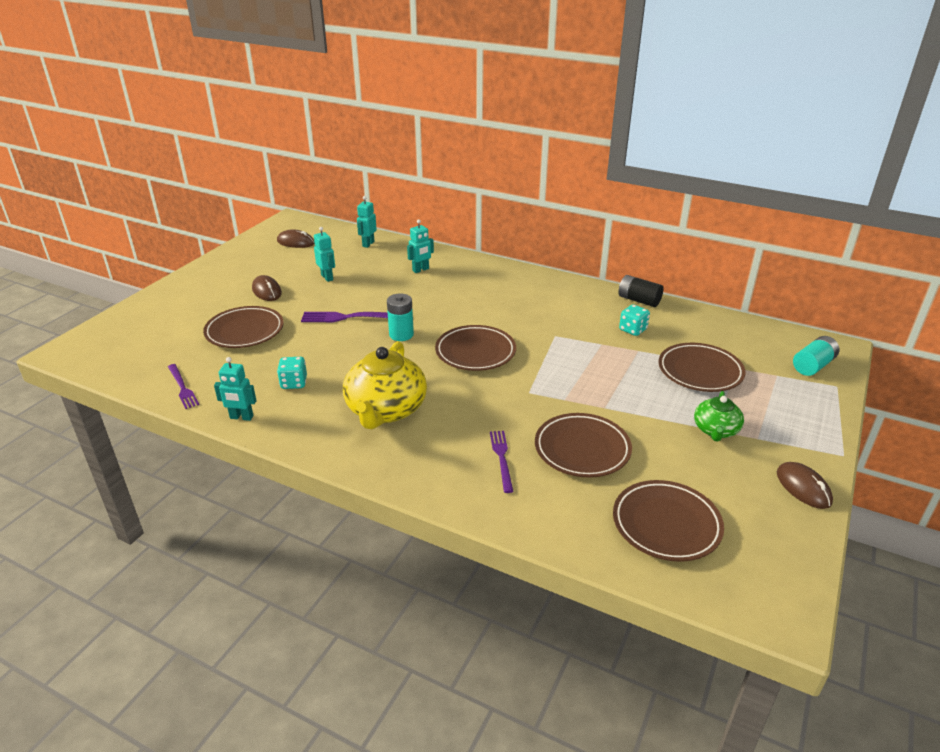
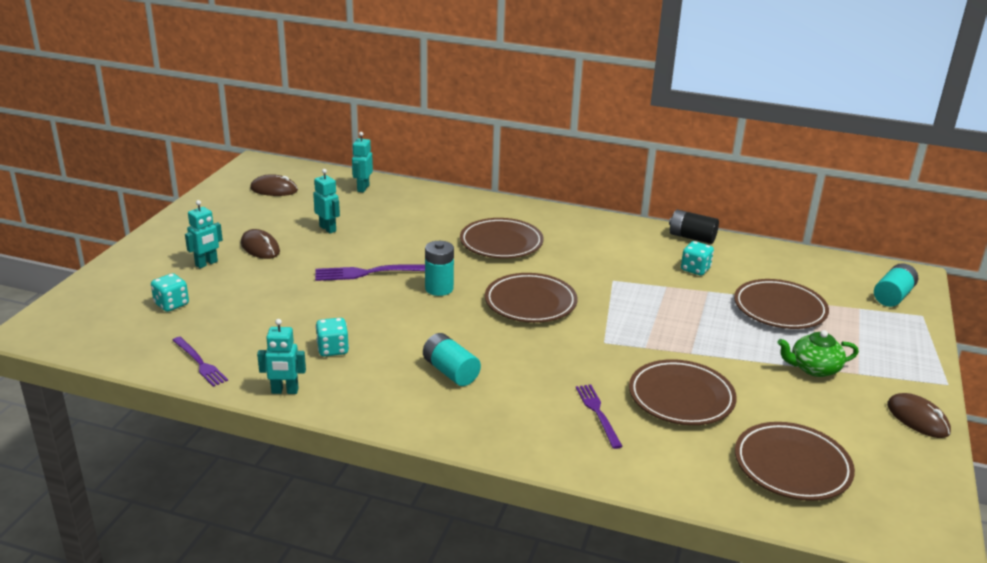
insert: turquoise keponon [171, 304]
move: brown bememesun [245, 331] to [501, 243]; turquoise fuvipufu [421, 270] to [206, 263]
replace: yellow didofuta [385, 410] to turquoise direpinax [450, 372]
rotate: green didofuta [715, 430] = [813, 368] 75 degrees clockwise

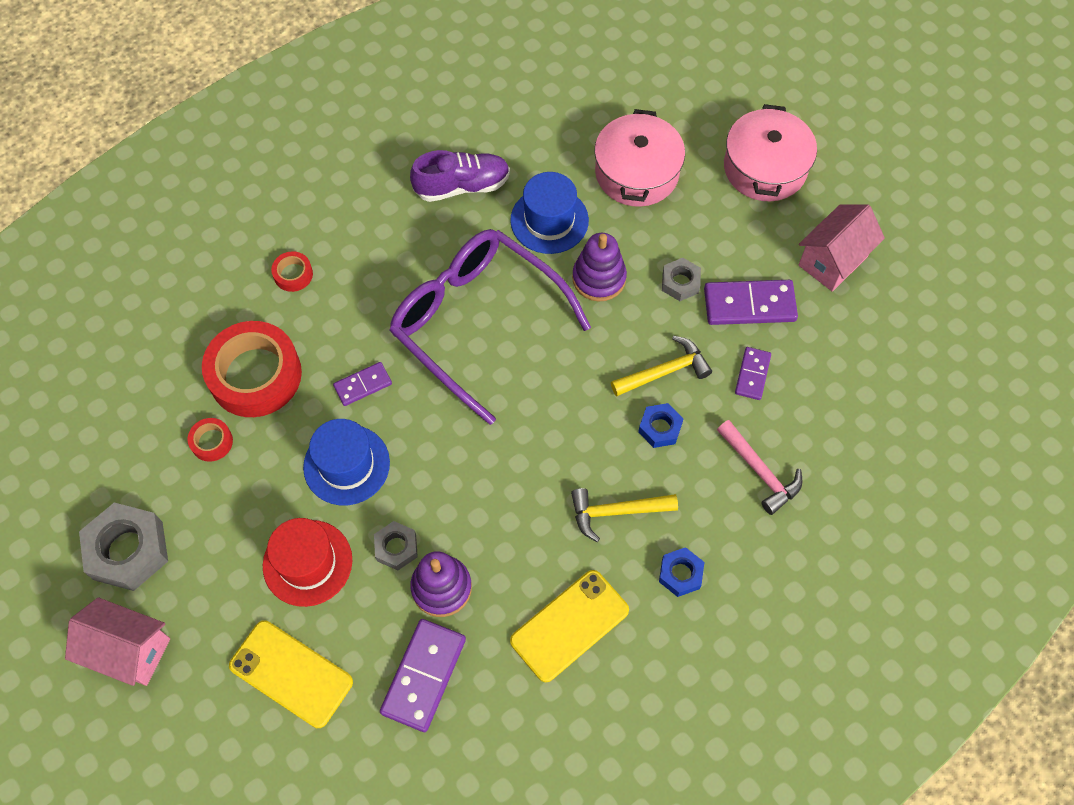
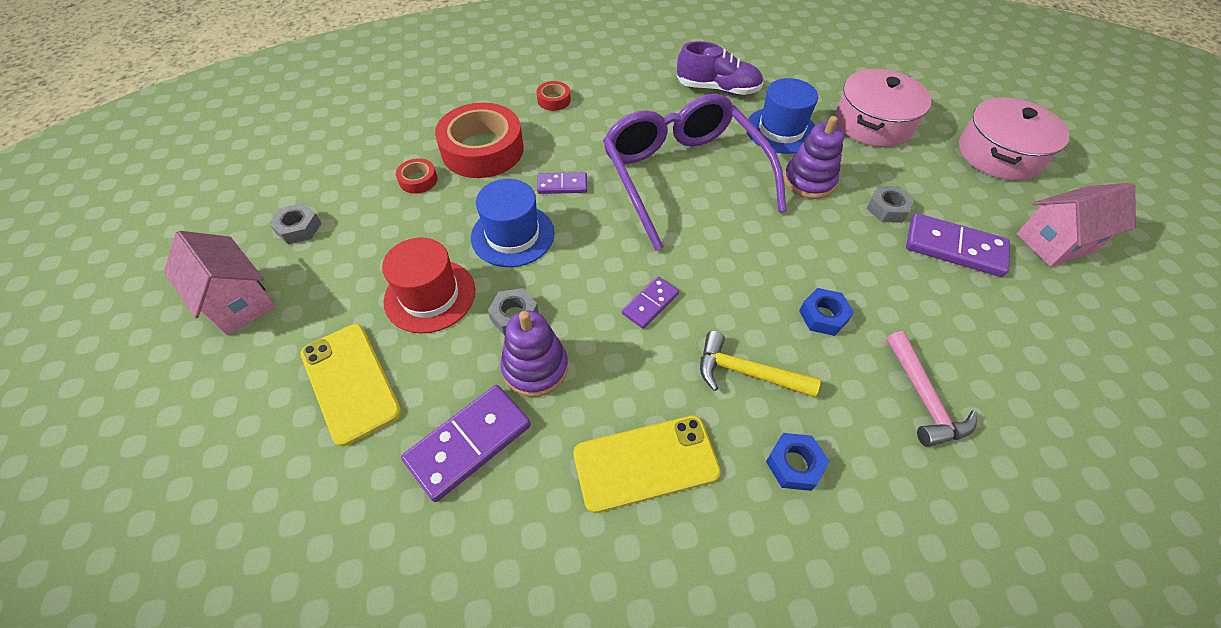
delete: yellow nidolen [664, 371]
move: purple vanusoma [752, 374] to [650, 304]
resize: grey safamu [128, 550] = [299, 228] x0.55

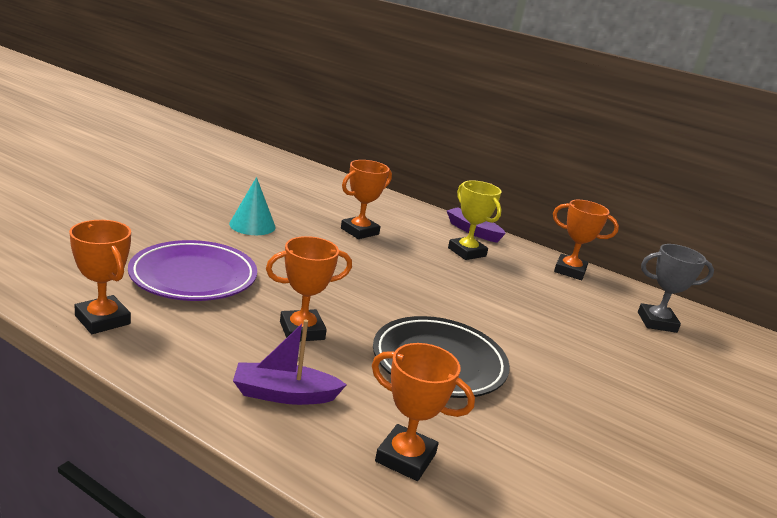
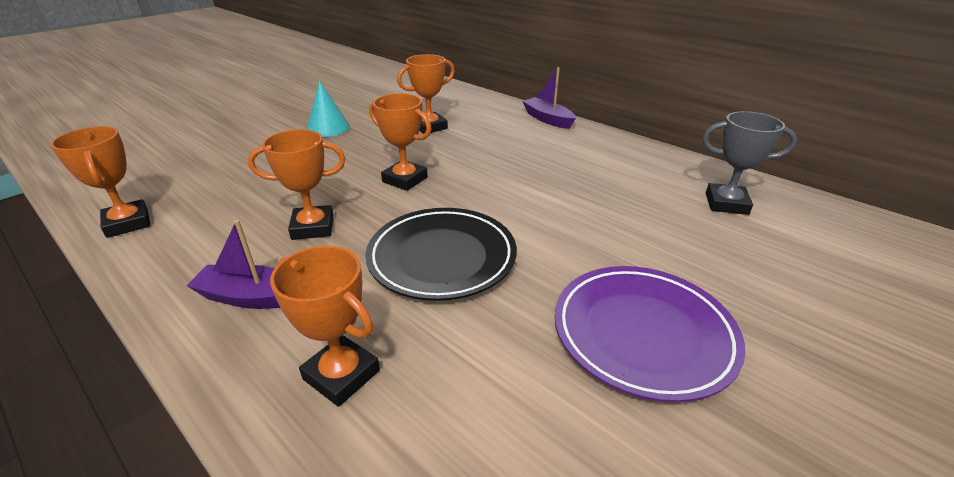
delete: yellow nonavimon [467, 252]
move: purple bememesun [193, 277] to [643, 334]; orange nonavimon [570, 271] to [405, 180]

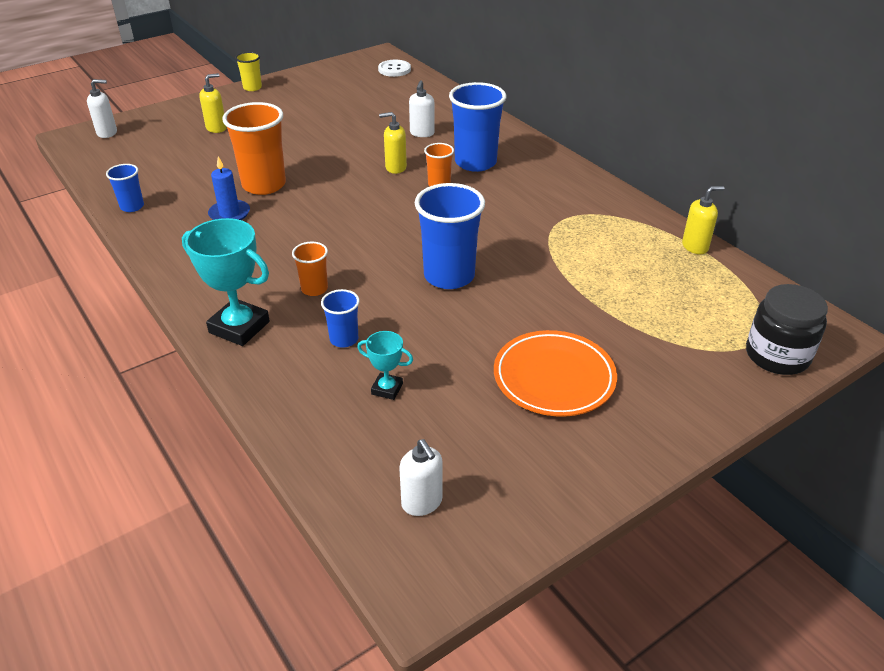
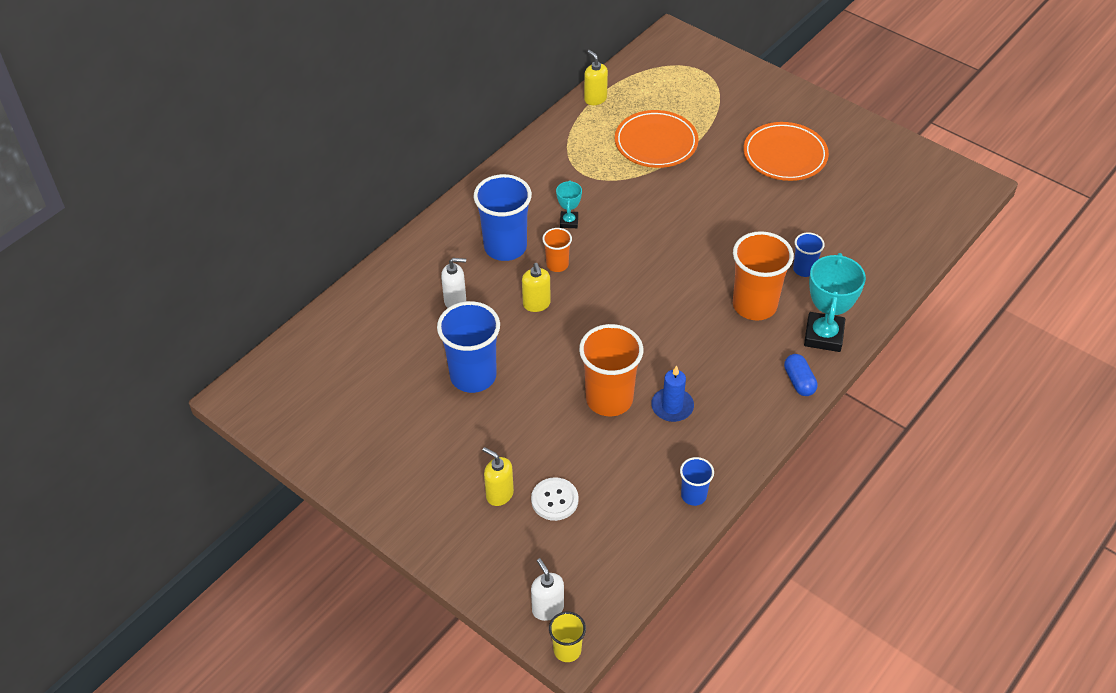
delete: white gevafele [422, 502]; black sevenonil [777, 355]
insert: orange bememesun [656, 143]; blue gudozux [799, 381]
move: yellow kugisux [252, 87] to [567, 650]; turquoise nonavimon [387, 389] to [569, 222]; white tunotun [394, 69] to [554, 500]; blue kugisux [449, 276] to [473, 376]
resize: orange kugisux [314, 289] = [754, 305] x1.94

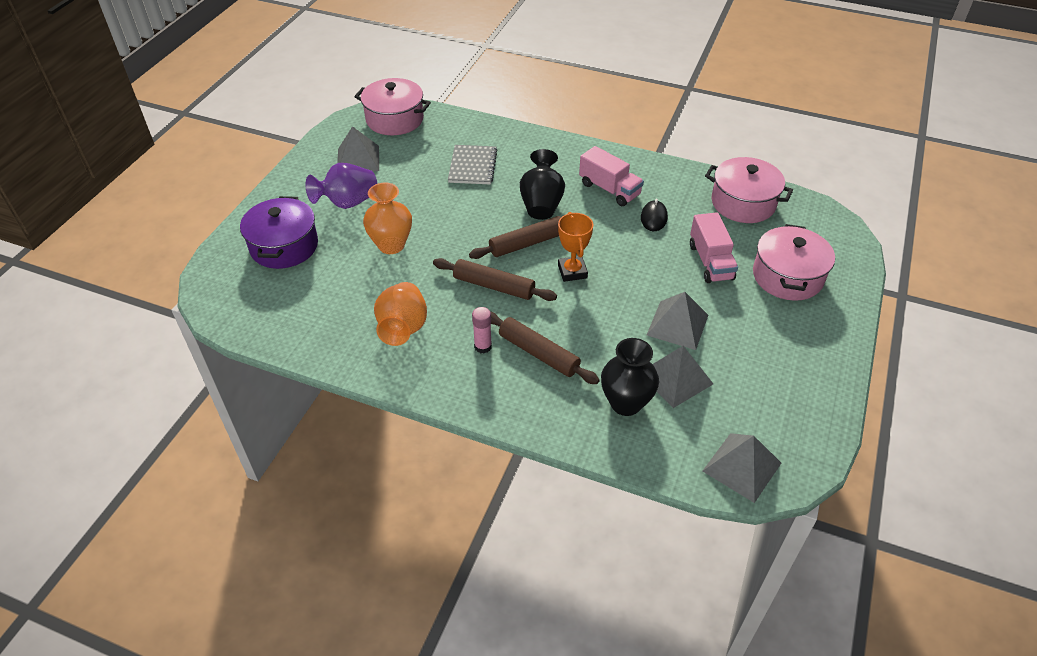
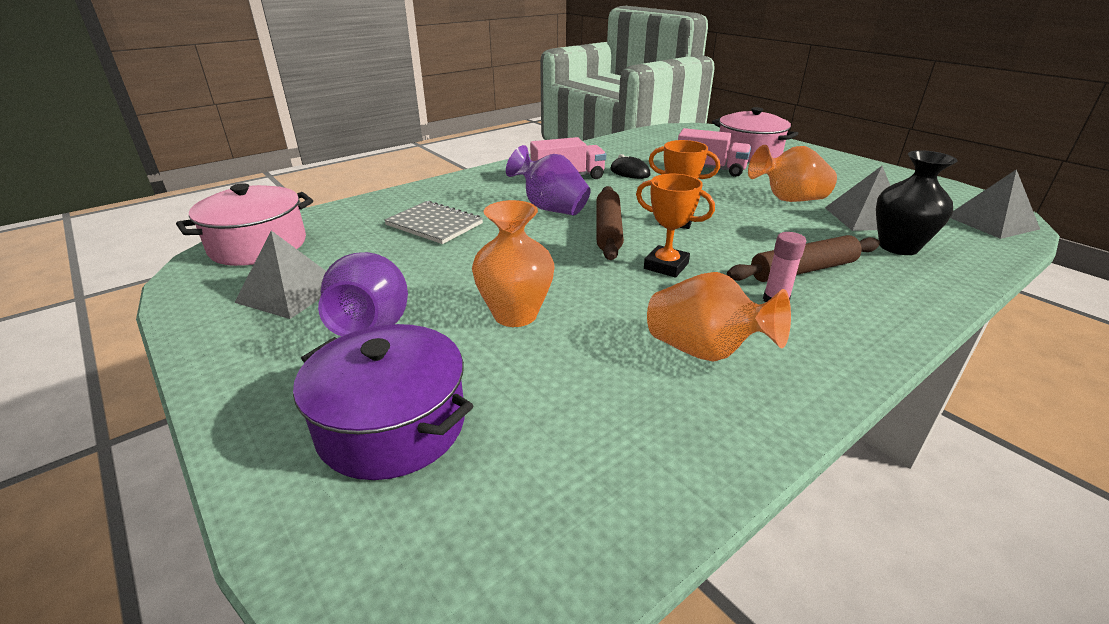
delete: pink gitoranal [743, 203]
replace: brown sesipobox [494, 286] to orange nonavimon [666, 266]; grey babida [677, 325] to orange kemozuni [788, 199]
recolor: black kemozuni [541, 203] to purple kemozuni [550, 208]

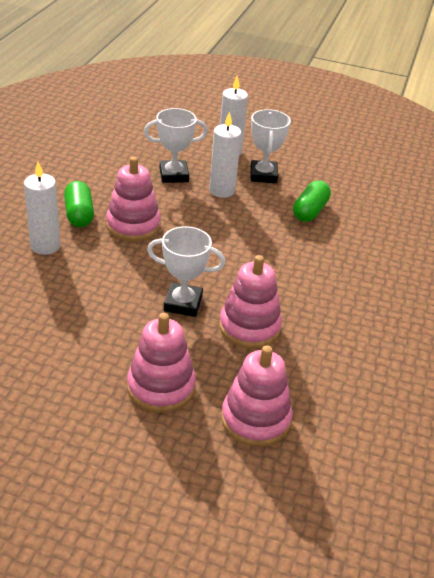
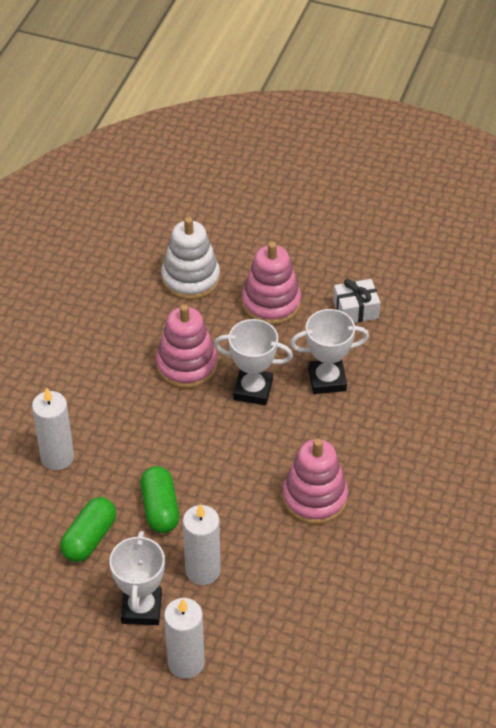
insert: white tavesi [355, 310]
move: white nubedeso [45, 246] to [57, 457]; green gudozux [79, 214] to [160, 508]; white nonavimon [174, 175] to [327, 380]
recolor: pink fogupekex [255, 419] to white fogupekex [190, 278]

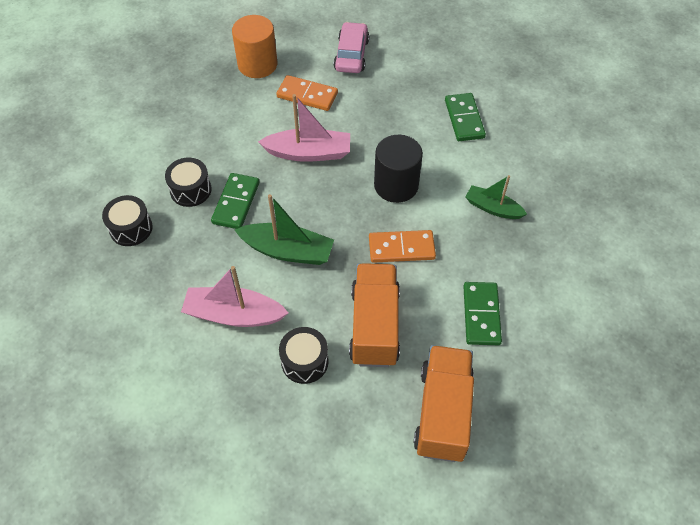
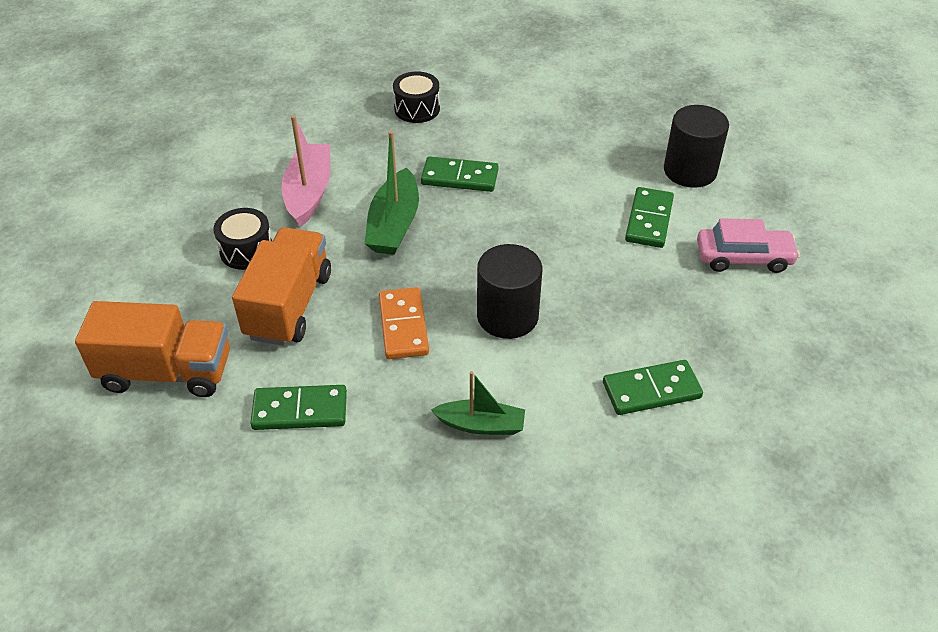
delete: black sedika [190, 190]; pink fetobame [309, 153]
recolor: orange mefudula [257, 64] to black mefudula [690, 171]; orange vanusoma [307, 95] to green vanusoma [649, 220]
rotate: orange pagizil [374, 326] = [289, 305] 75 degrees counterclockwise; green fetobame [492, 208] = [481, 425] 75 degrees clockwise

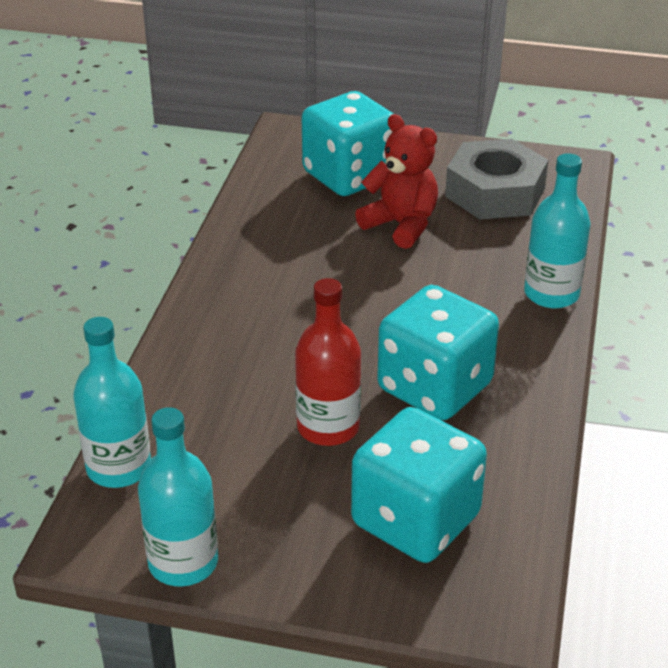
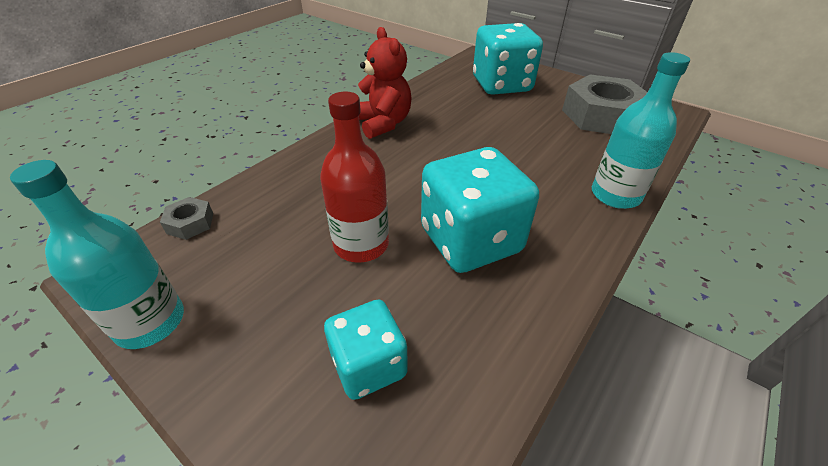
move: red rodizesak [401, 225] to [383, 124]
replace: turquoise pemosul [119, 468] to grey safamu [190, 223]
resize: turquoise keponon [415, 520] = [369, 365] x0.59

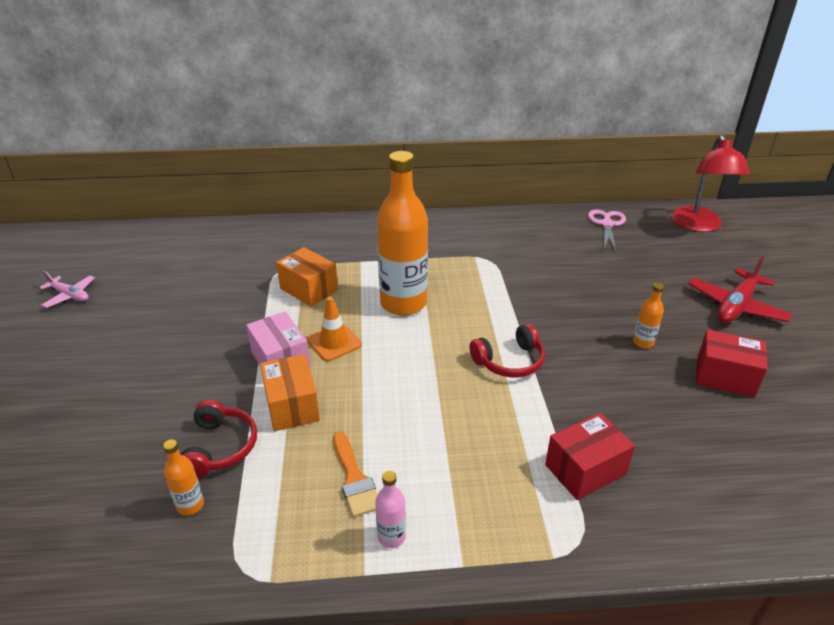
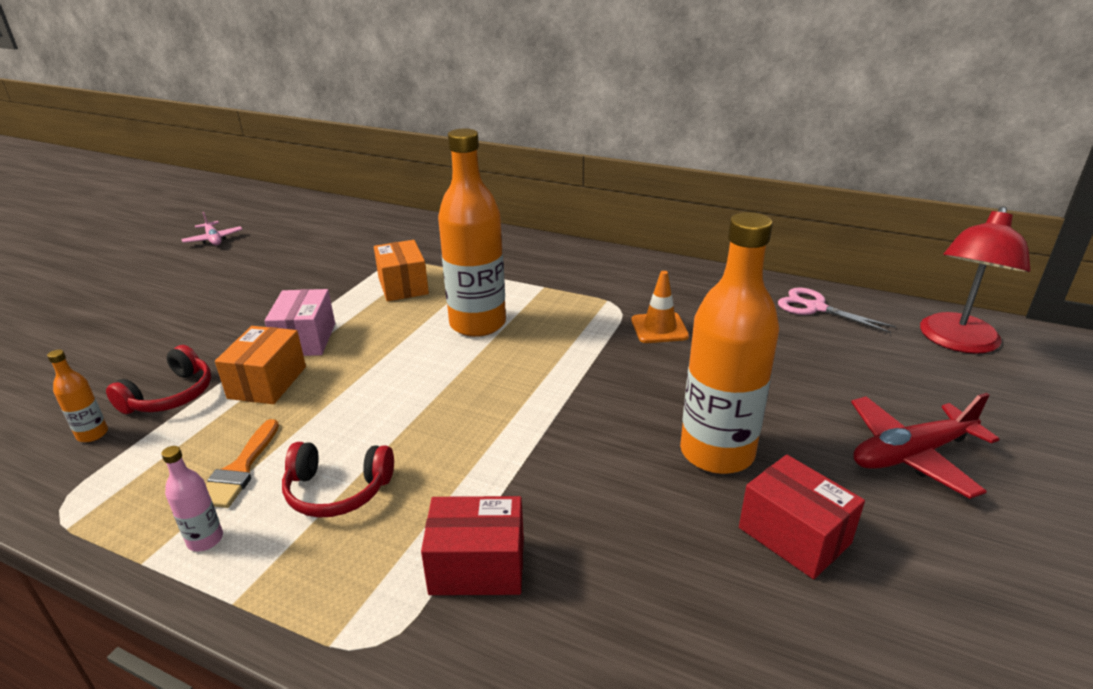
move: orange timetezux [334, 342] to [659, 328]; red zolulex [509, 361] to [337, 490]
rotate: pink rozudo [606, 224] = [815, 308] 90 degrees counterclockwise
resize: orange pemosul [643, 342] = [717, 452] x2.42

